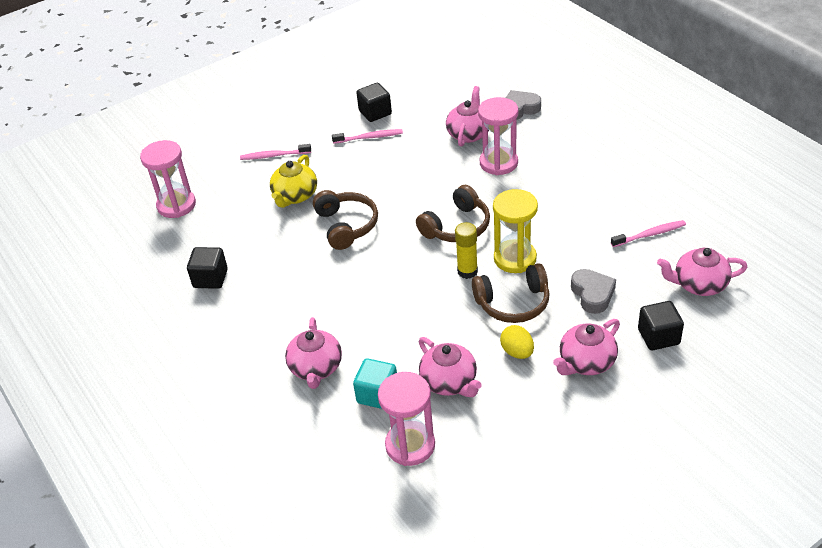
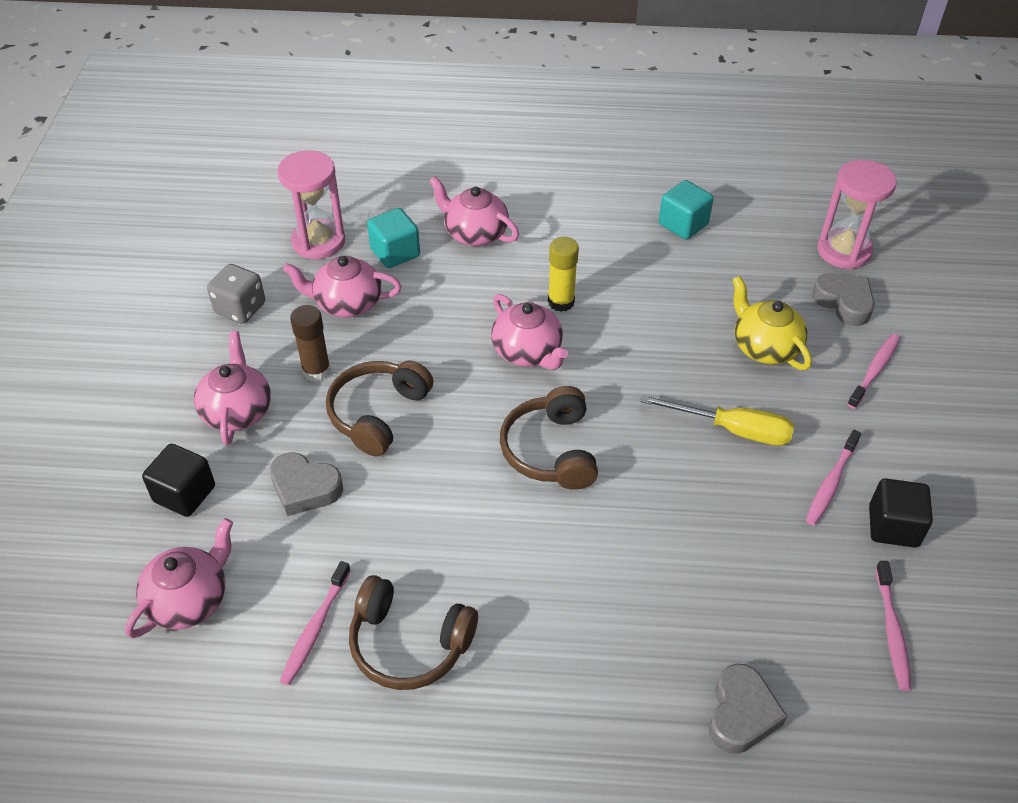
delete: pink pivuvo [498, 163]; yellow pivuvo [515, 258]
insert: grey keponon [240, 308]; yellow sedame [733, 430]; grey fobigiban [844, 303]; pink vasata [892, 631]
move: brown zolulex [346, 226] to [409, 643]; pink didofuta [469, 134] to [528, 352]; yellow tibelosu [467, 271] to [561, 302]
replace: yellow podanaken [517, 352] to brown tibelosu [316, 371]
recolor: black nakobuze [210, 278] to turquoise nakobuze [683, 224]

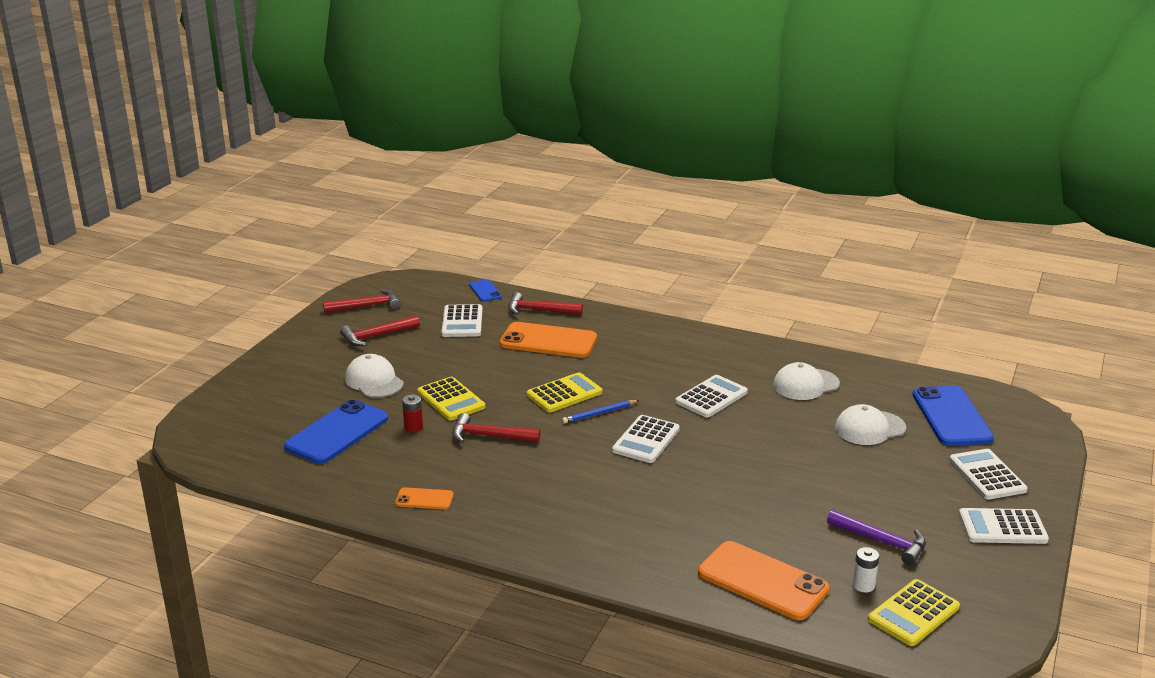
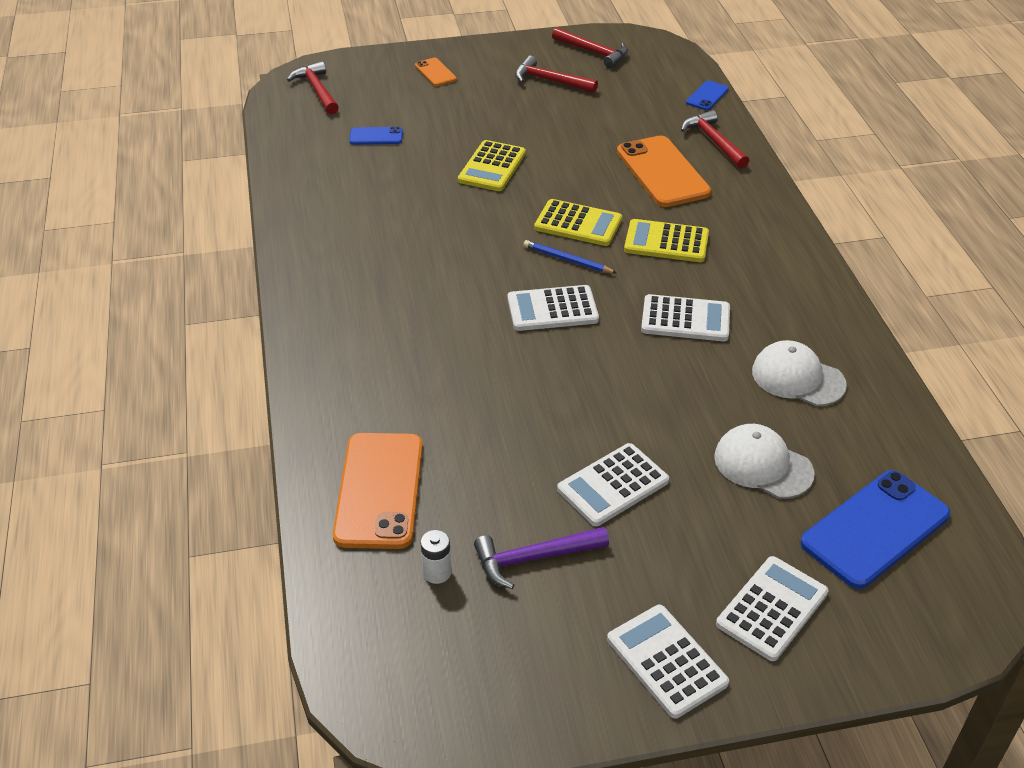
delete: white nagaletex [374, 381]; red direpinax [413, 427]
move: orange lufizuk [424, 499] to [435, 72]; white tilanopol [462, 322] to [613, 485]; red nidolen [489, 436] to [317, 90]; yellow tilanopol [913, 613] to [666, 242]
rotate: purple nidolen [881, 541] = [534, 558] 75 degrees clockwise
resize: blue lufizuk [337, 433] = [376, 136] x0.49

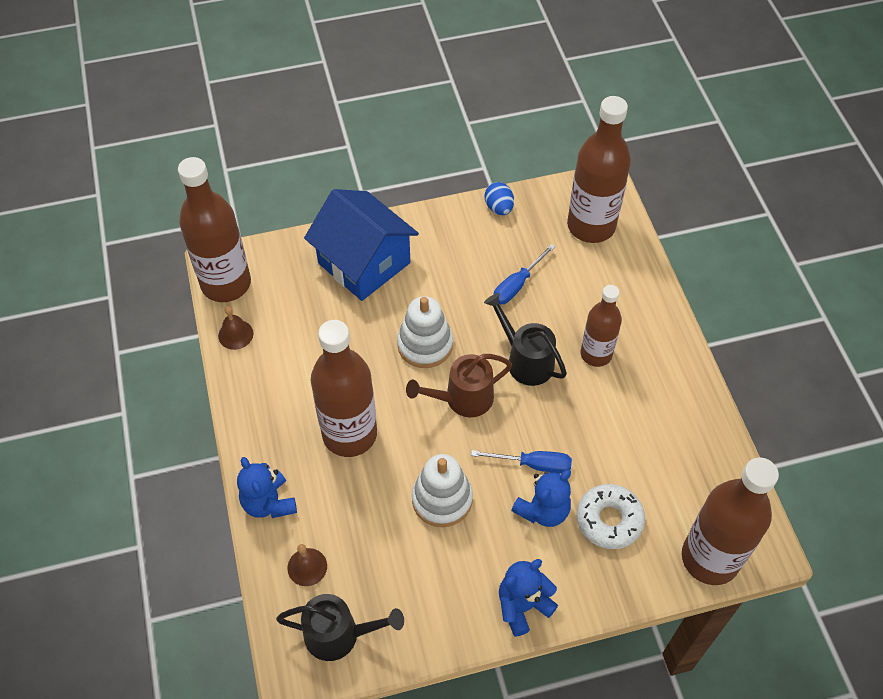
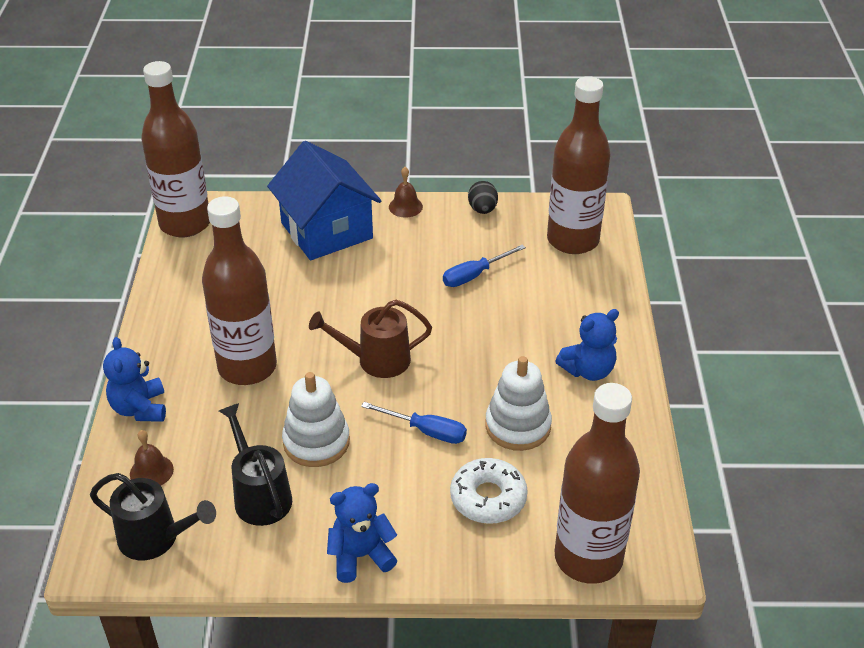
delete: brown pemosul [596, 354]
move: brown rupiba [235, 334] to [405, 206]; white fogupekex [425, 345] to [518, 426]; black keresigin [525, 360] to [259, 495]; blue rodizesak [543, 510] to [588, 370]
recolor: blue podanaken [499, 208] to black podanaken [482, 210]

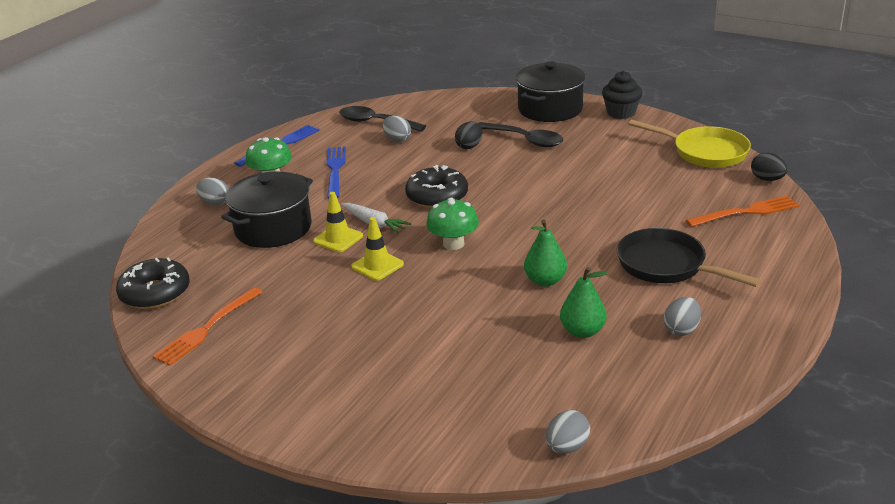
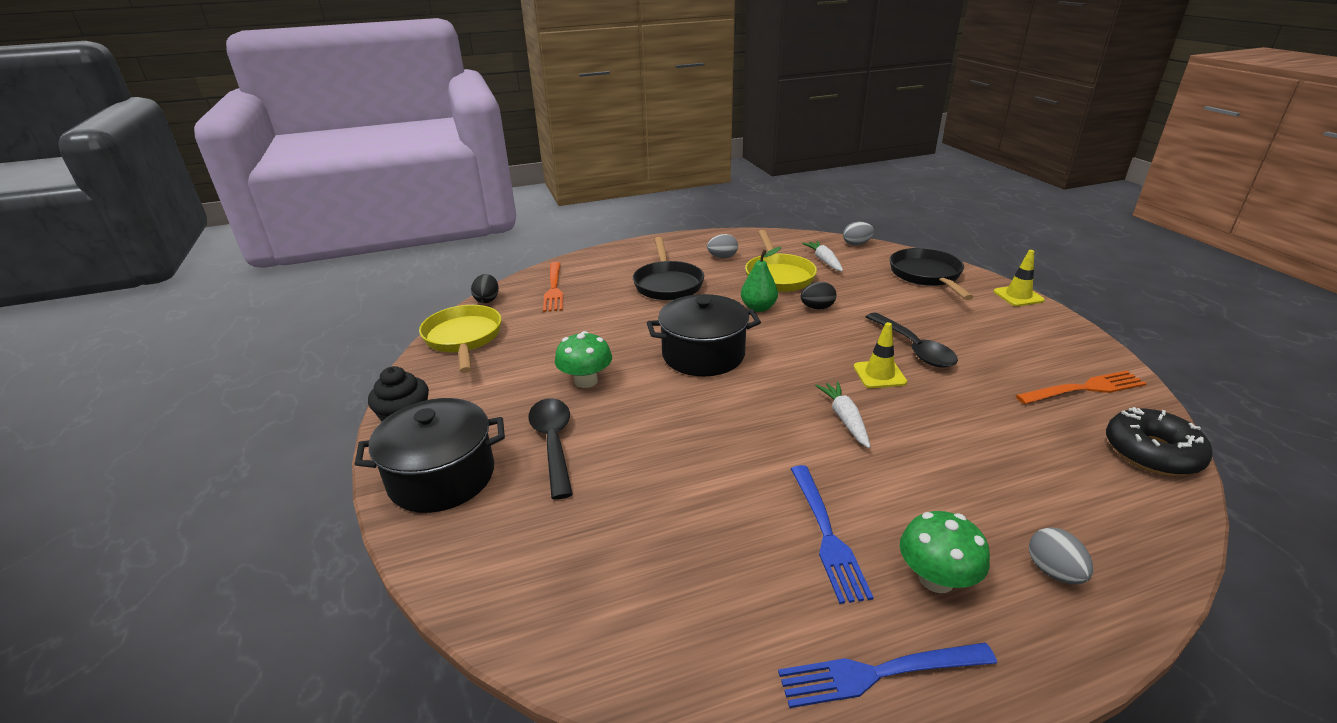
delete: grey podanaken [397, 139]; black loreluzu [437, 196]
insert: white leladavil [824, 261]; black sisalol [927, 275]
move: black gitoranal [273, 228] to [703, 355]; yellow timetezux [338, 239] to [1018, 296]; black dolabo [375, 122] to [914, 348]; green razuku [453, 244] to [586, 381]; black podanaken [469, 146] to [817, 308]
replace: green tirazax [582, 331] to yellow sisalol [778, 276]
rotate: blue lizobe [335, 170] = [827, 534] 45 degrees counterclockwise; orange lizobe [746, 212] = [554, 288] 120 degrees counterclockwise

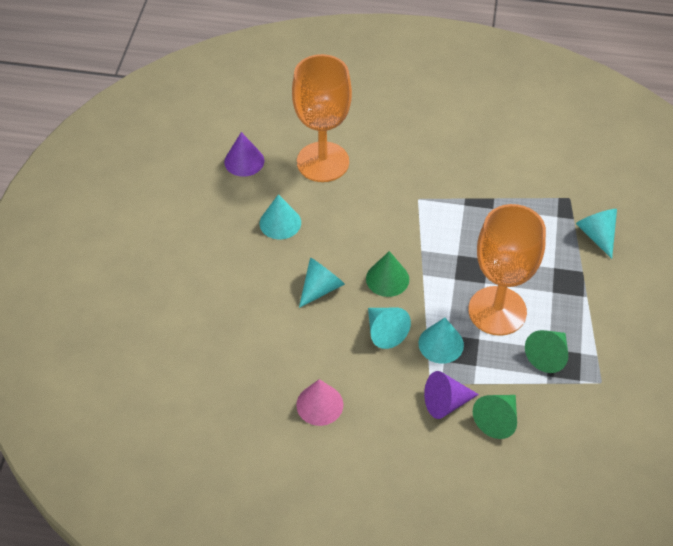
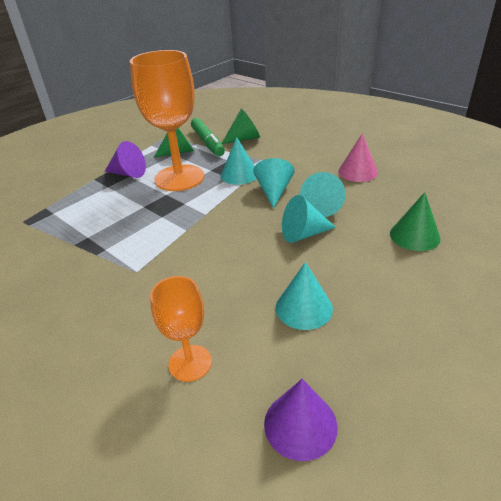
insert: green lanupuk [207, 142]
move: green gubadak [387, 279] to [414, 236]; purple gubadak [446, 403] to [128, 173]; turquoise gubadak [597, 235] to [322, 206]
resize: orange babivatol [323, 162] = [190, 363] x0.52

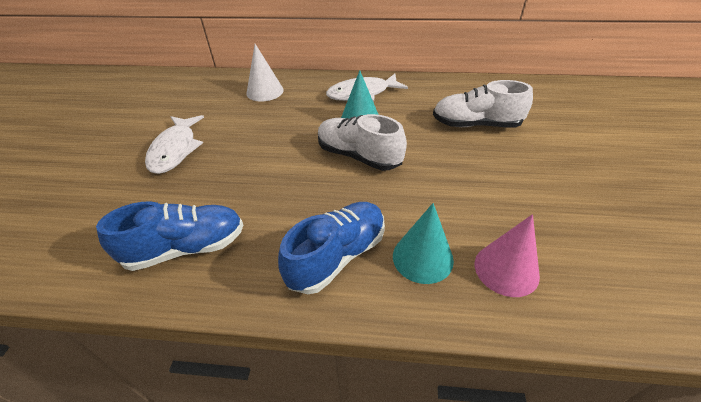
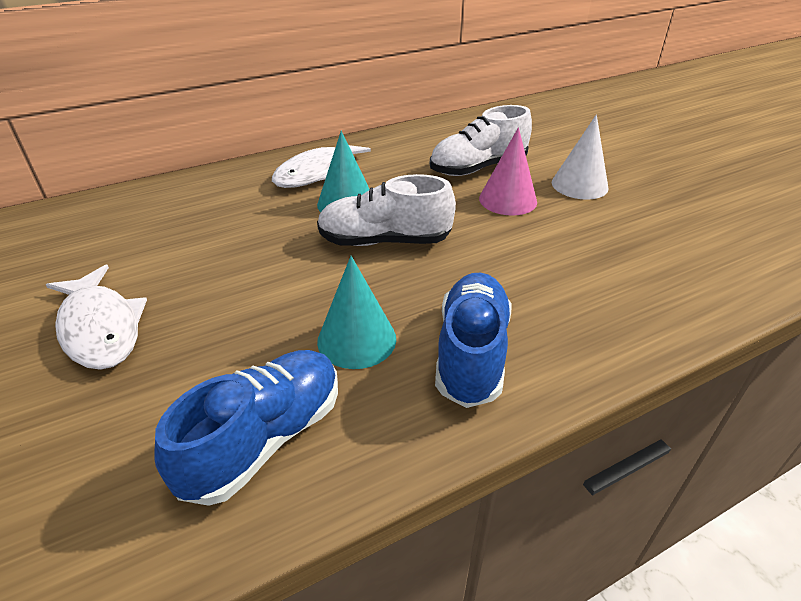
move: white gubadak [265, 91] to [579, 185]; turquoise gubadak [422, 257] to [356, 339]; pink gubadak [506, 269] to [508, 200]

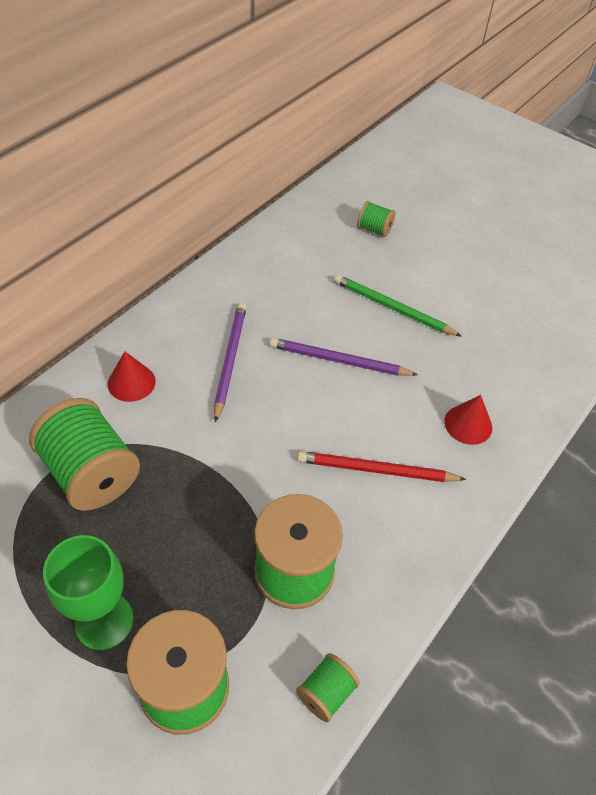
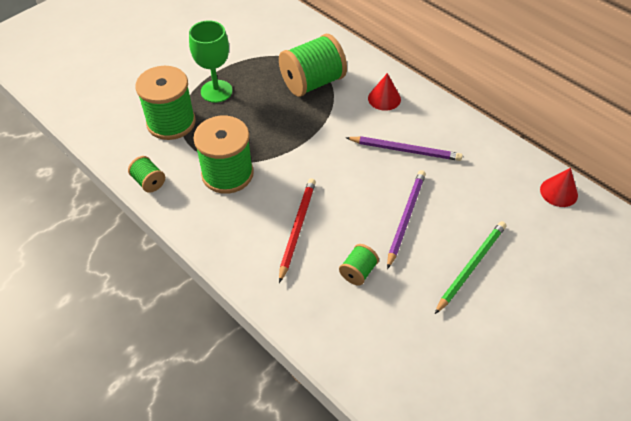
move: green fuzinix [374, 229] to [358, 272]; red gubadak [468, 424] to [558, 192]

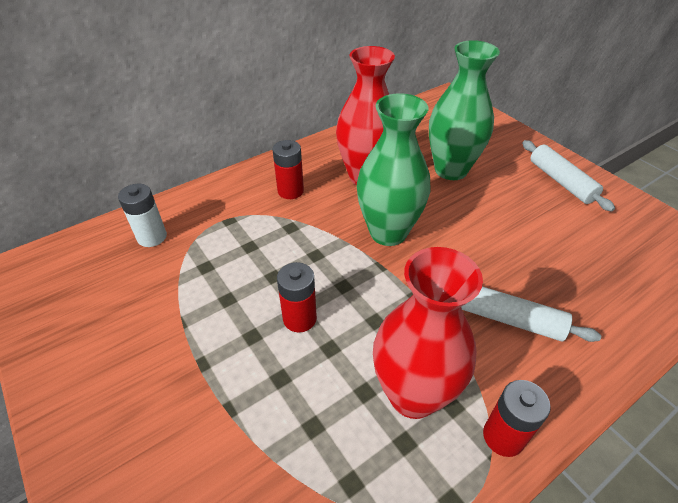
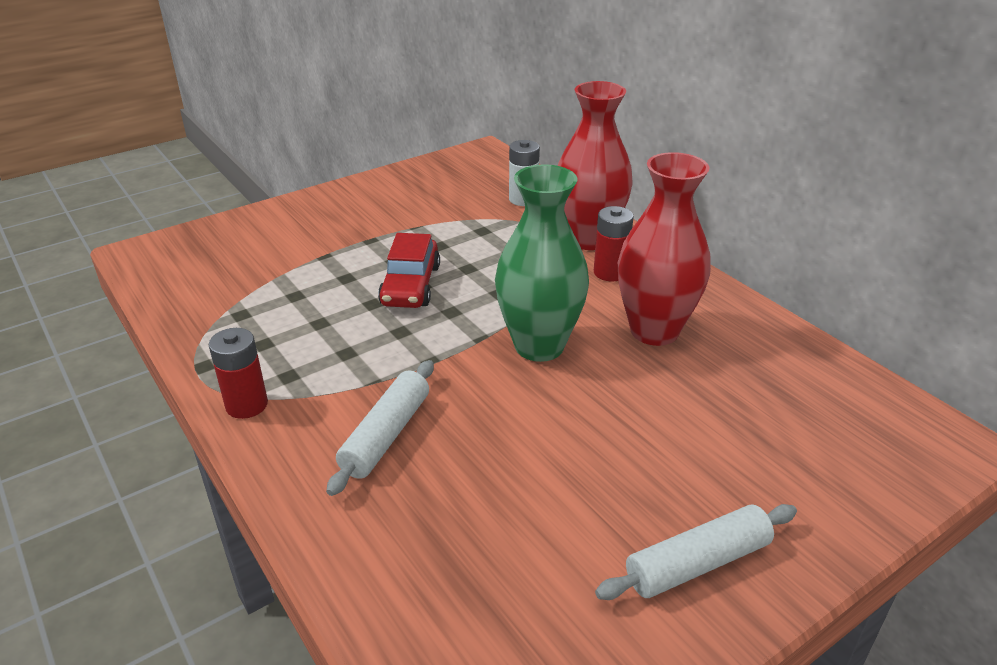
delete: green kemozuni [451, 170]
move: red kemozuni [413, 395] to [589, 239]
replace: red direpinax [299, 318] to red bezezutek [410, 285]

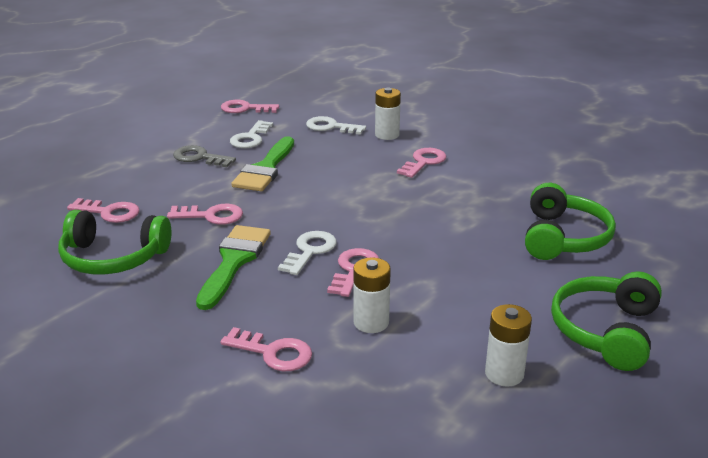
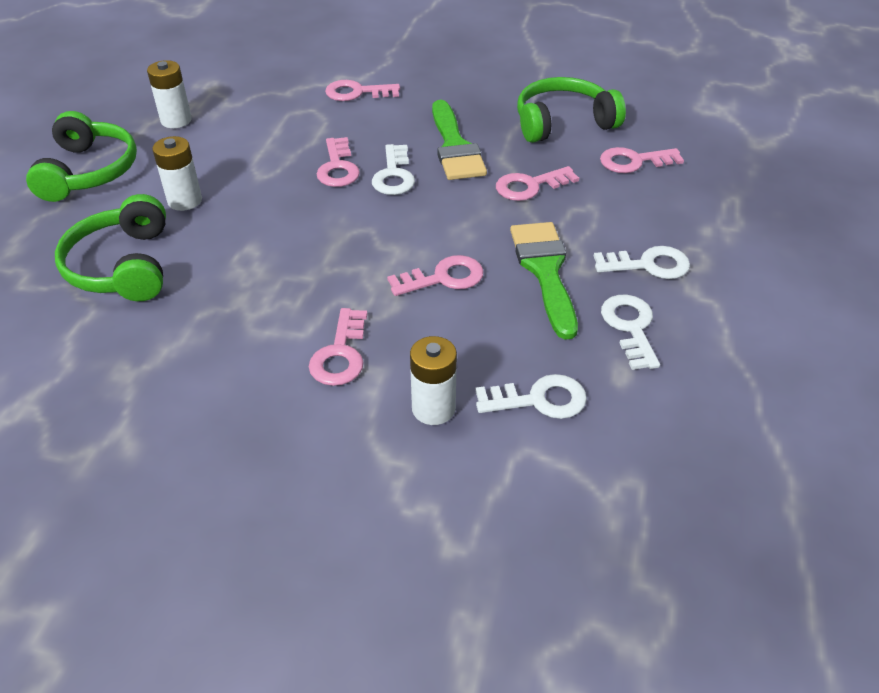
move: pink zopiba [245, 109] to [443, 278]; white direpinax [371, 322] to [185, 200]
recolor: grey zopiba [199, 157] to white zopiba [648, 265]

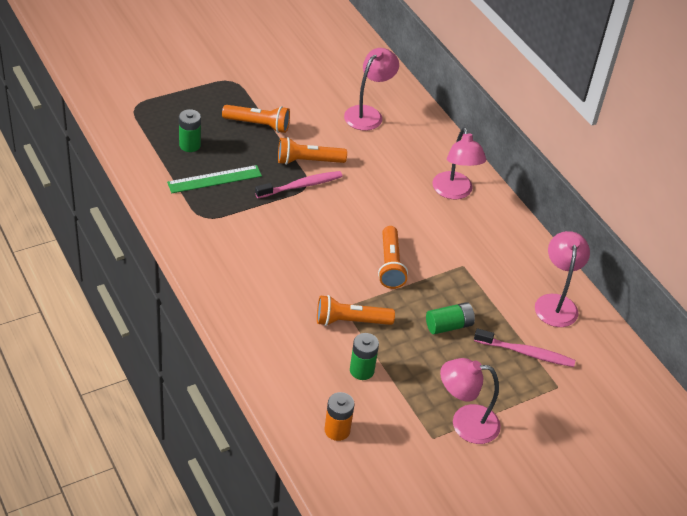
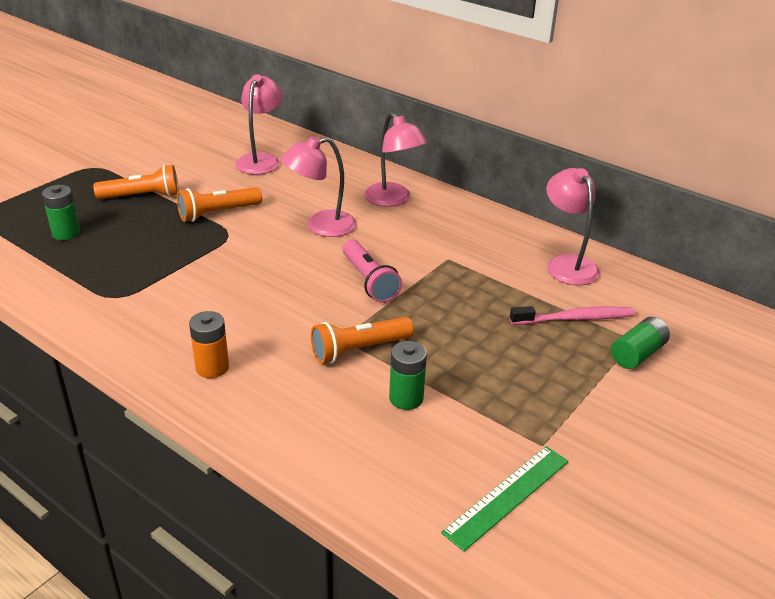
delete: pink vasata [301, 186]
move: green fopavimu [214, 179] to [507, 496]; orange direpinax [337, 430] to [212, 367]; green direpinax [449, 325] to [637, 354]; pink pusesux [465, 423] to [320, 226]
recolor: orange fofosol [390, 265] to pink fofosol [369, 281]

